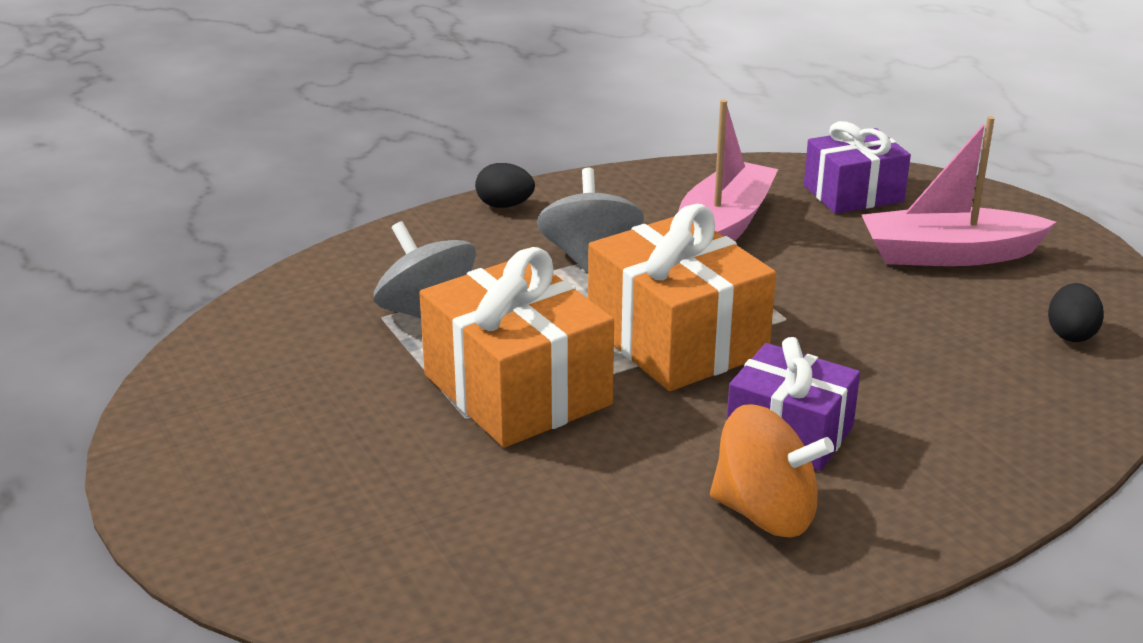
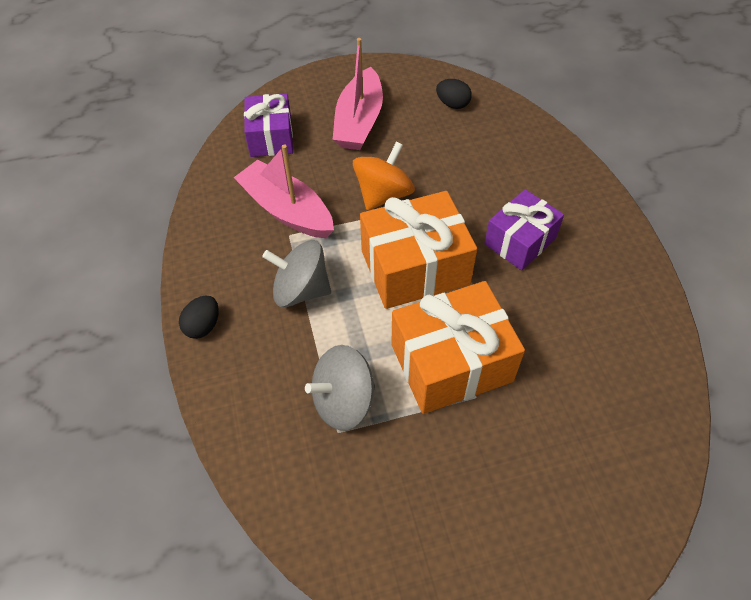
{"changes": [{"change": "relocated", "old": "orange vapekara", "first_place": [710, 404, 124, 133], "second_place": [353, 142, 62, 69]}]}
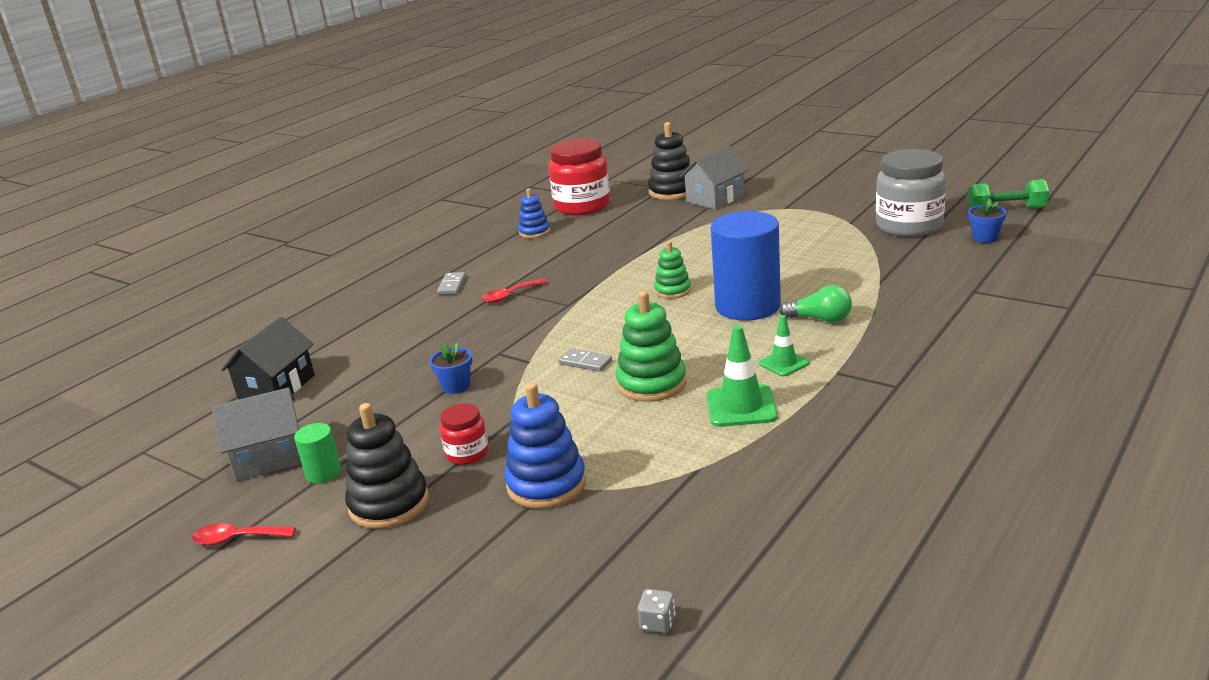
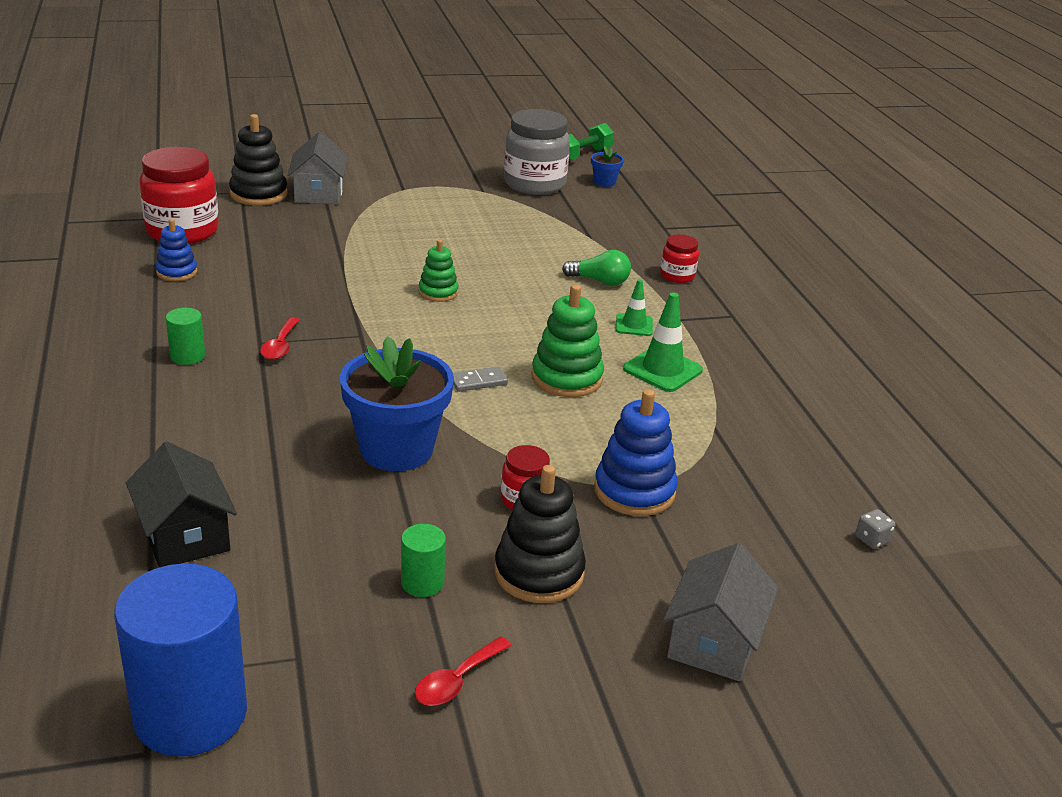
{"changes": [{"change": "relocated", "old": "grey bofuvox", "first_place": [211, 387, 91, 94], "second_place": [663, 543, 115, 139]}, {"change": "size", "old": "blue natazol", "first_place": [430, 343, 42, 51], "second_place": [340, 336, 114, 135], "factor": 2.22}, {"change": "exchanged", "old": "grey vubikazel", "new": "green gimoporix", "first_place": [437, 272, 29, 23], "second_place": [166, 308, 39, 57]}, {"change": "relocated", "old": "blue gimoporix", "first_place": [711, 211, 70, 109], "second_place": [114, 564, 133, 192]}, {"change": "spun", "old": "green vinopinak", "first_place": [779, 285, 73, 38], "second_place": [562, 250, 69, 36], "degrees": 45}, {"change": "appeared", "new": "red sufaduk", "second_place": [660, 234, 39, 49]}]}
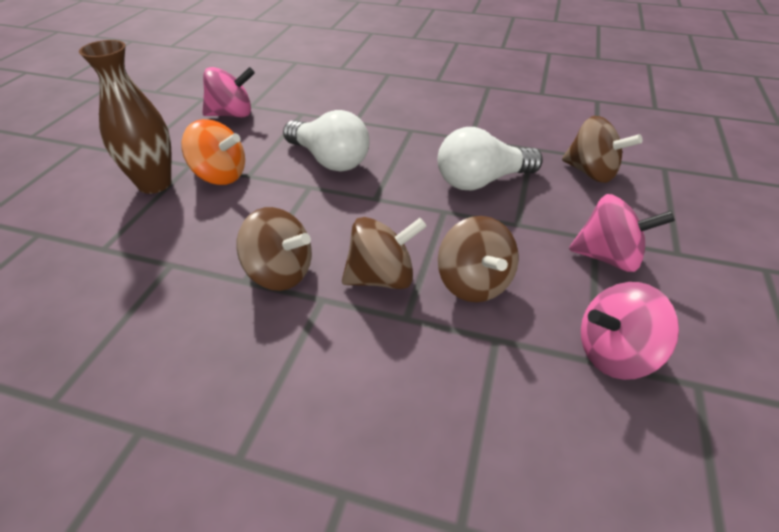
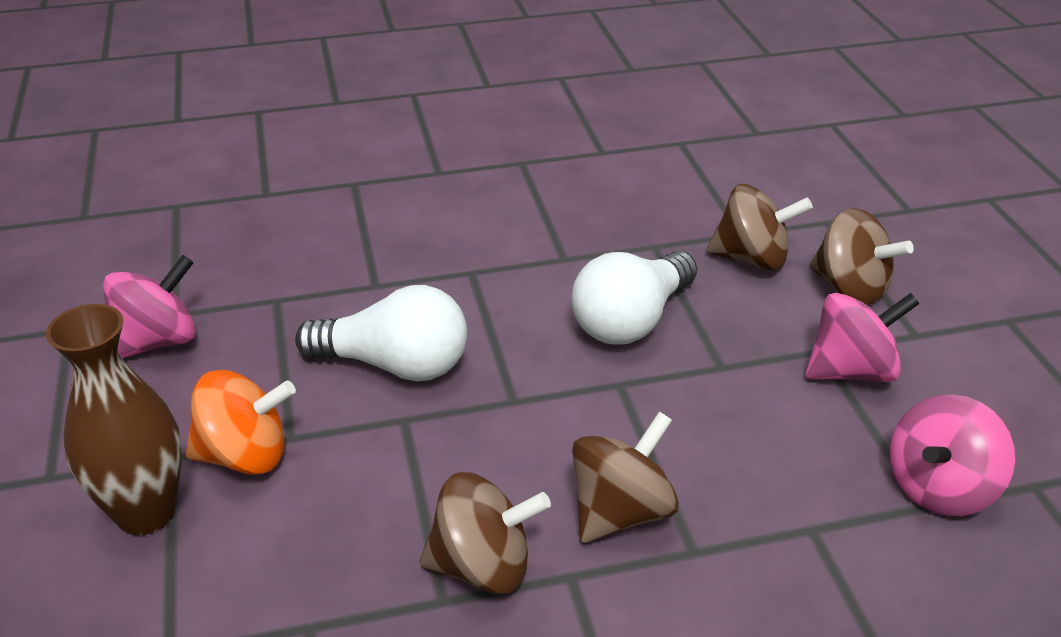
{"changes": [{"change": "relocated", "old": "brown vapekara", "first_place": [438, 216, 81, 86], "second_place": [809, 208, 105, 97]}]}
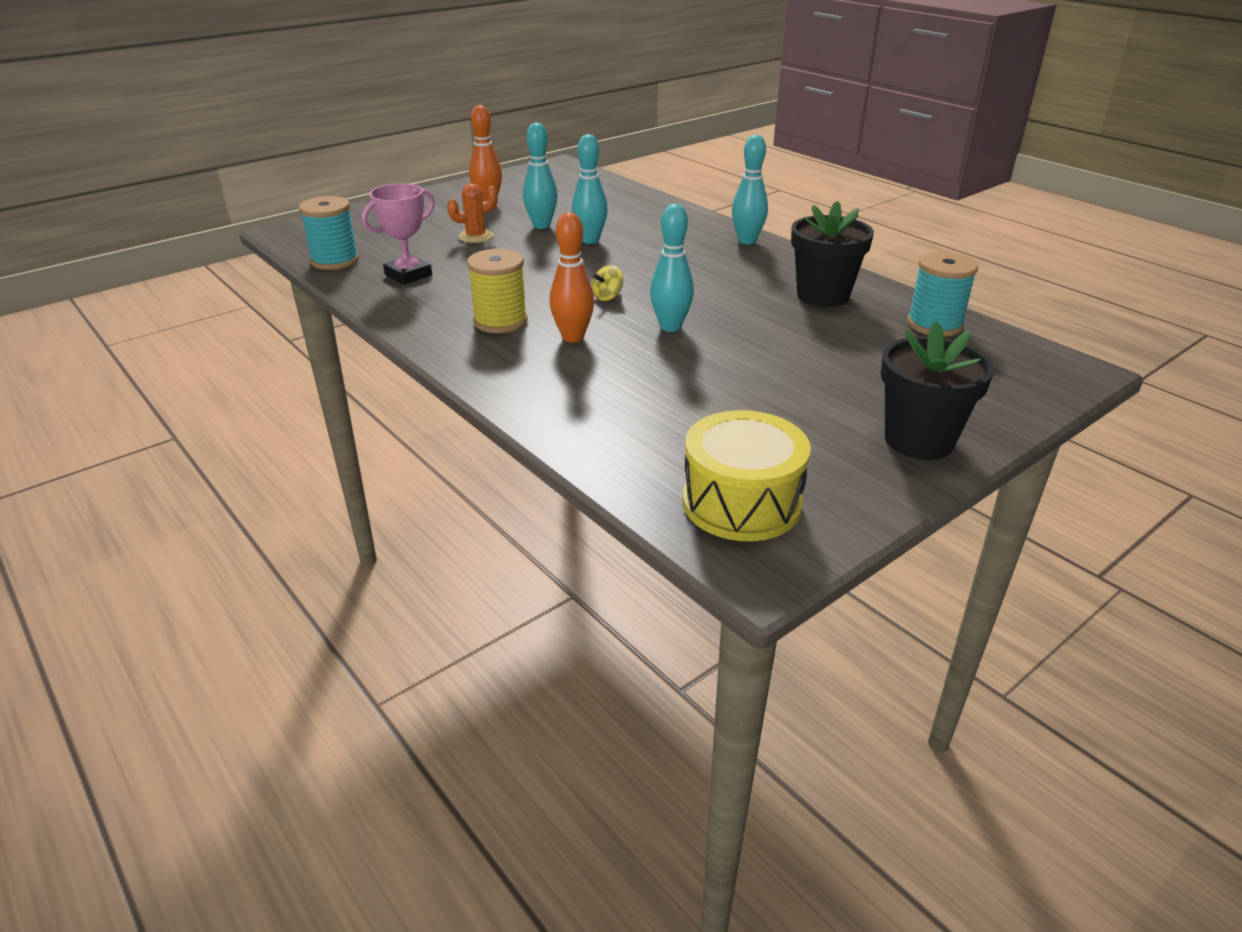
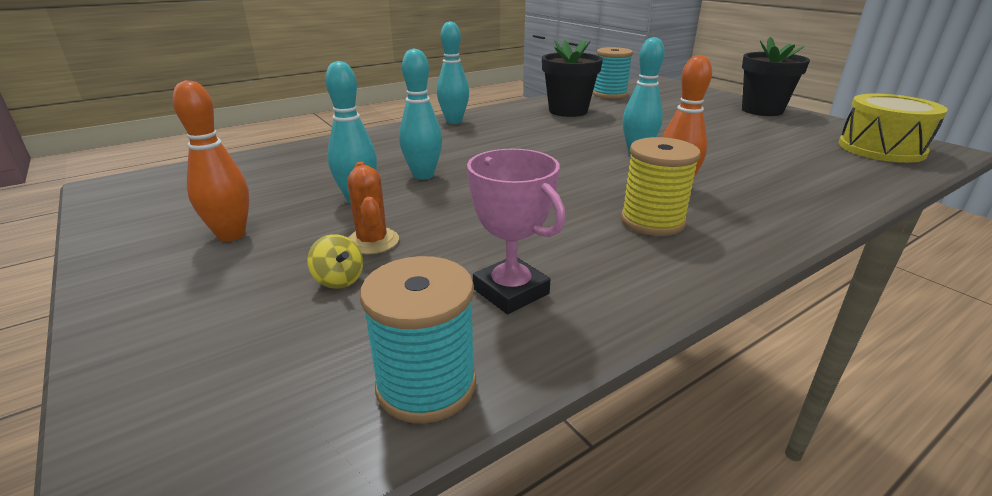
{"changes": [{"change": "relocated", "old": "yellow vapekara", "first_place": [592, 265, 31, 36], "second_place": [307, 234, 56, 55]}]}
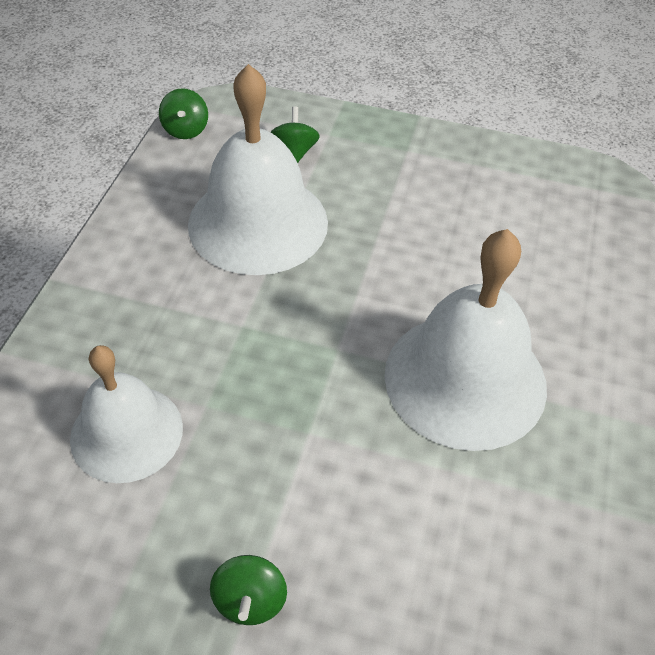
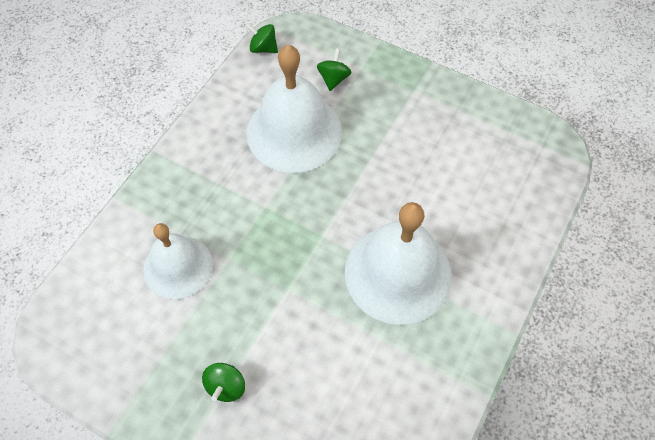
{"changes": [{"change": "spun", "old": "green vapekara", "first_place": [159, 88, 49, 51], "second_place": [245, 24, 33, 29], "degrees": 105}]}
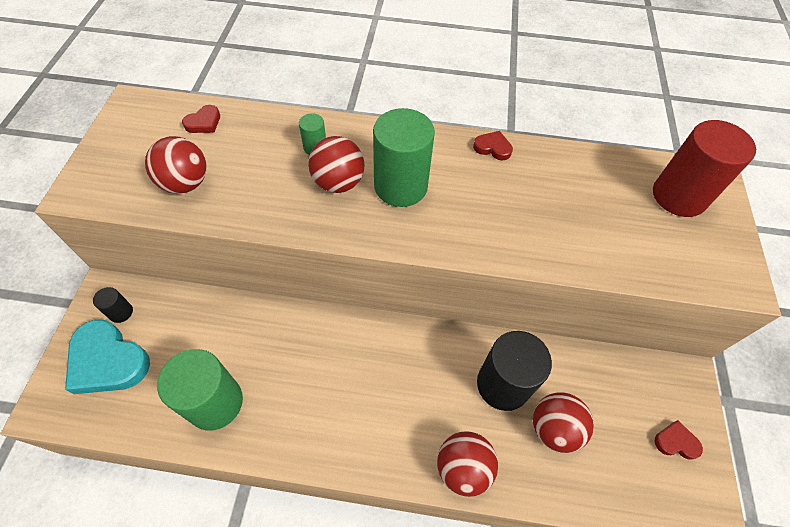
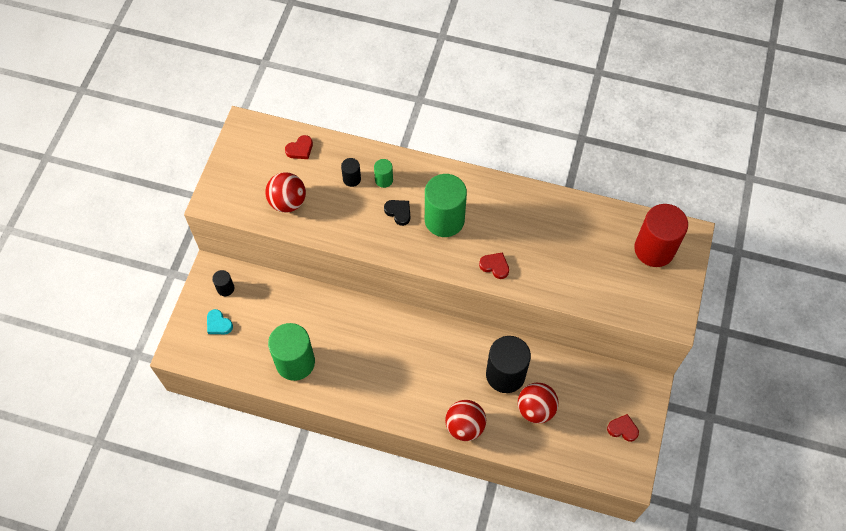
{"changes": [{"change": "size", "old": "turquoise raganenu", "first_place": [65, 320, 85, 74], "second_place": [207, 309, 26, 25], "factor": 0.48}, {"change": "exchanged", "old": "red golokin", "new": "black raganenu", "first_place": [308, 136, 57, 57], "second_place": [384, 200, 26, 26]}, {"change": "relocated", "old": "red raganenu", "first_place": [473, 131, 40, 30], "second_place": [479, 252, 30, 27]}, {"change": "appeared", "new": "black gimoporix", "second_place": [341, 158, 20, 29]}]}
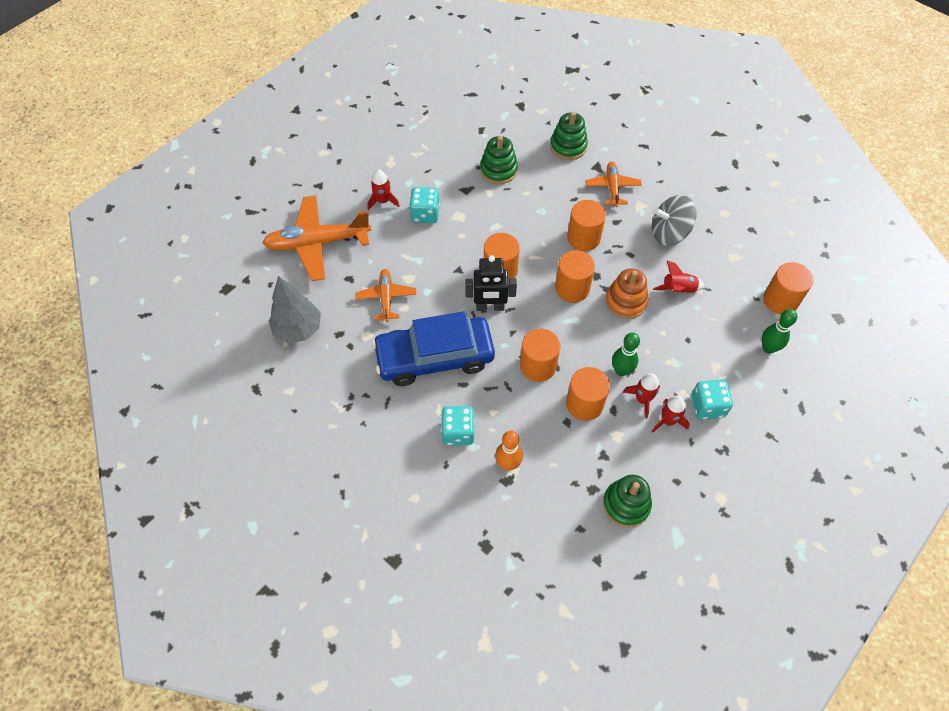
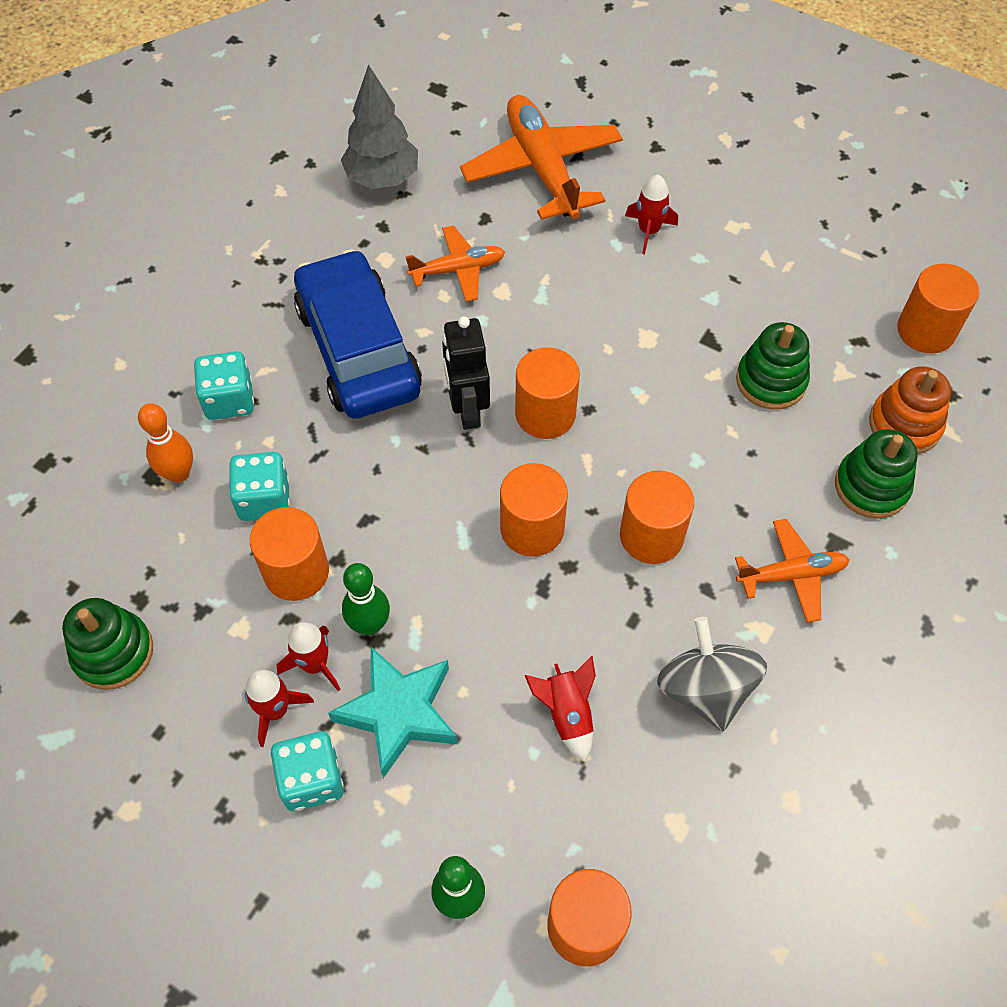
{"changes": [{"change": "relocated", "old": "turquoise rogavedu", "first_place": [409, 187, 31, 36], "second_place": [229, 452, 61, 69]}, {"change": "relocated", "old": "orange gimoporix", "first_place": [520, 329, 40, 53], "second_place": [897, 263, 82, 91]}, {"change": "relocated", "old": "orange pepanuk", "first_place": [605, 268, 43, 51], "second_place": [869, 366, 82, 88]}, {"change": "appeared", "new": "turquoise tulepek", "second_place": [328, 647, 130, 131]}]}
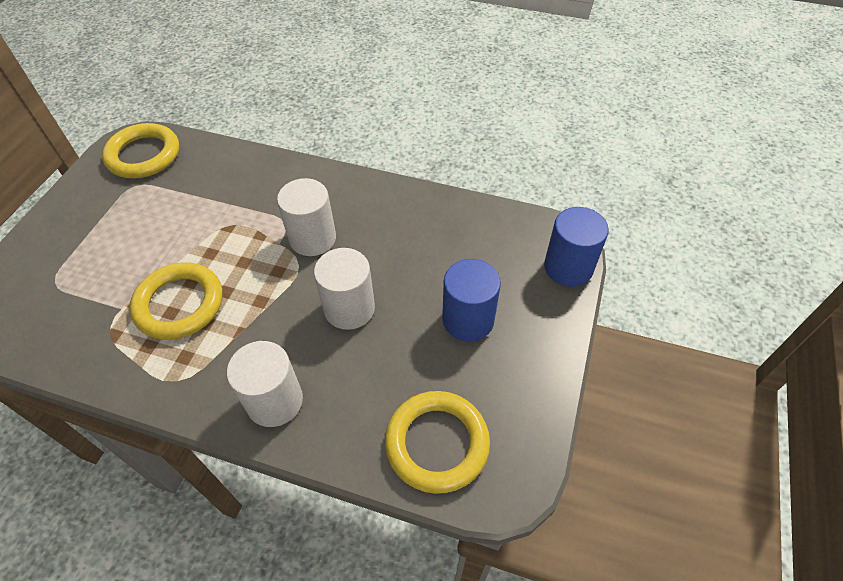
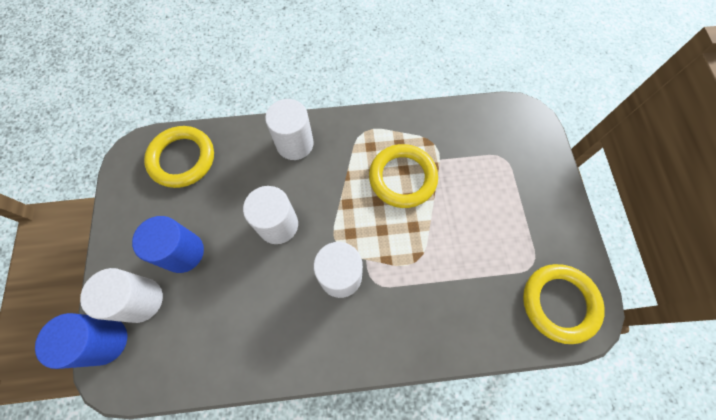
{"changes": [{"change": "appeared", "new": "white gimoporix", "second_place": [80, 268, 83, 55]}]}
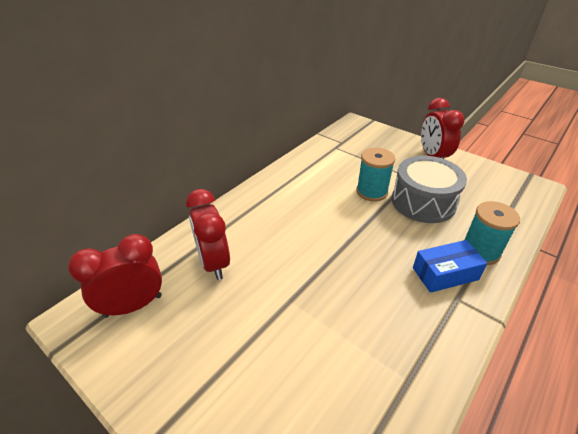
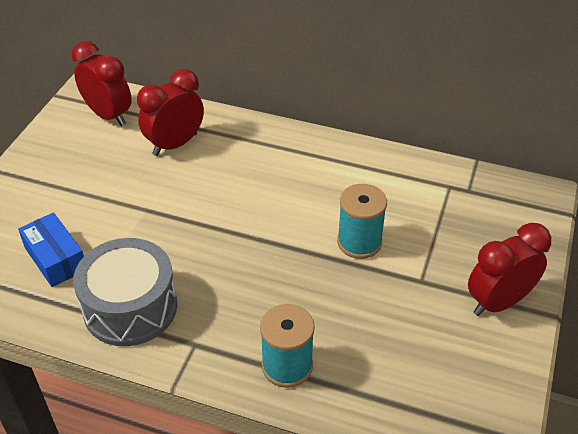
{"changes": [{"change": "relocated", "old": "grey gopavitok", "first_place": [392, 156, 75, 67], "second_place": [73, 238, 104, 108]}, {"change": "relocated", "old": "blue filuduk", "first_place": [413, 240, 75, 53], "second_place": [18, 212, 66, 75]}]}
